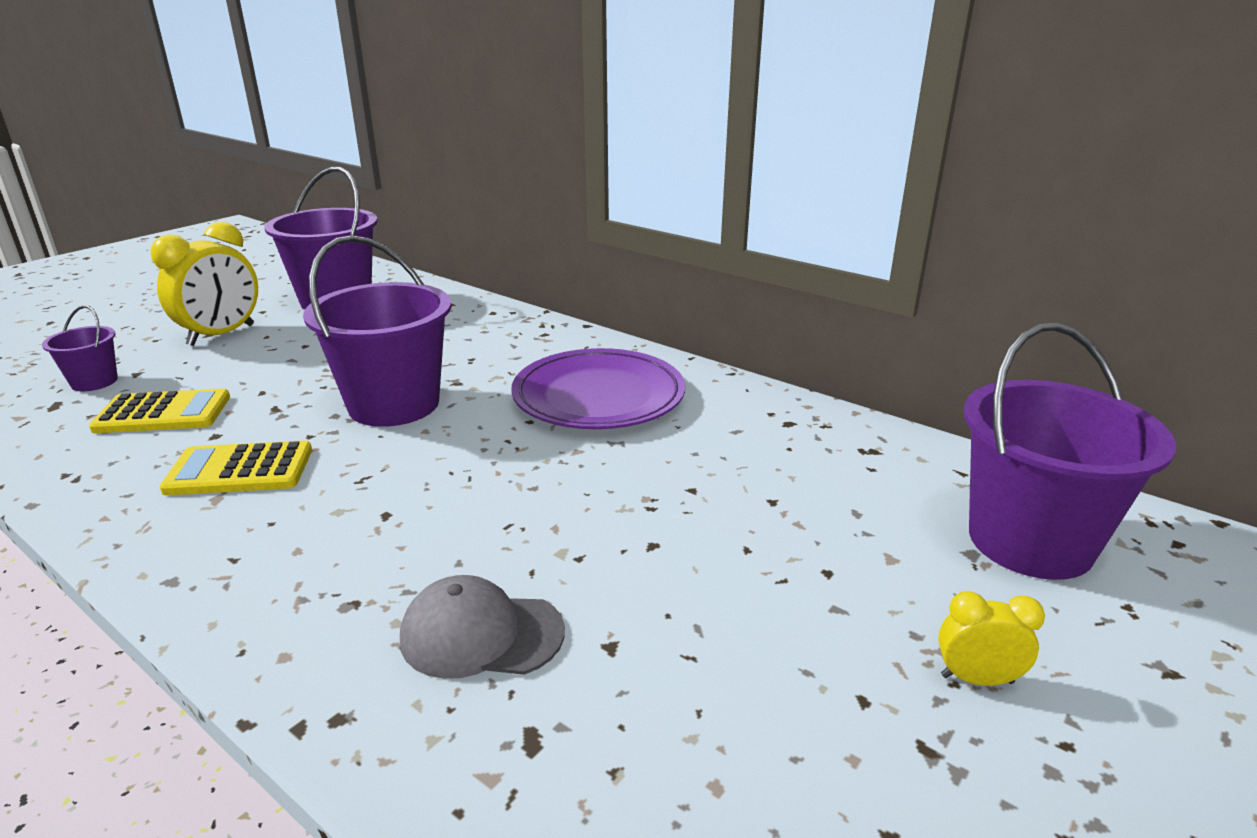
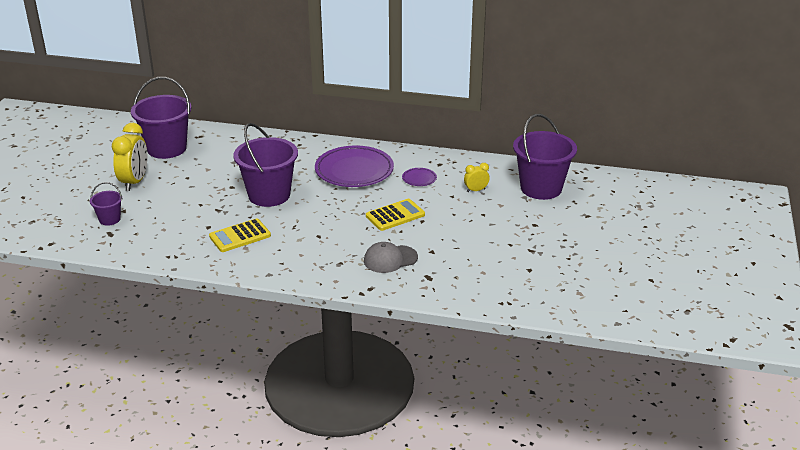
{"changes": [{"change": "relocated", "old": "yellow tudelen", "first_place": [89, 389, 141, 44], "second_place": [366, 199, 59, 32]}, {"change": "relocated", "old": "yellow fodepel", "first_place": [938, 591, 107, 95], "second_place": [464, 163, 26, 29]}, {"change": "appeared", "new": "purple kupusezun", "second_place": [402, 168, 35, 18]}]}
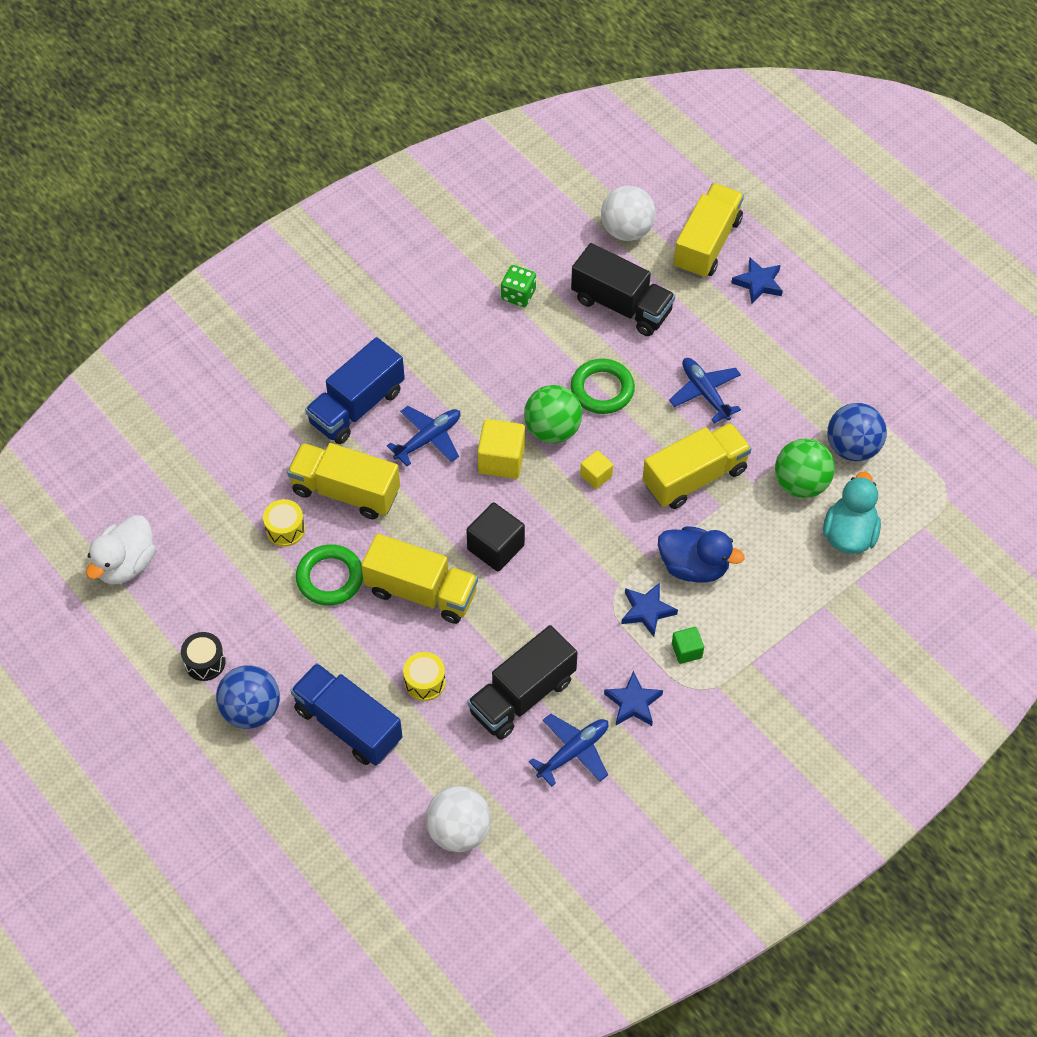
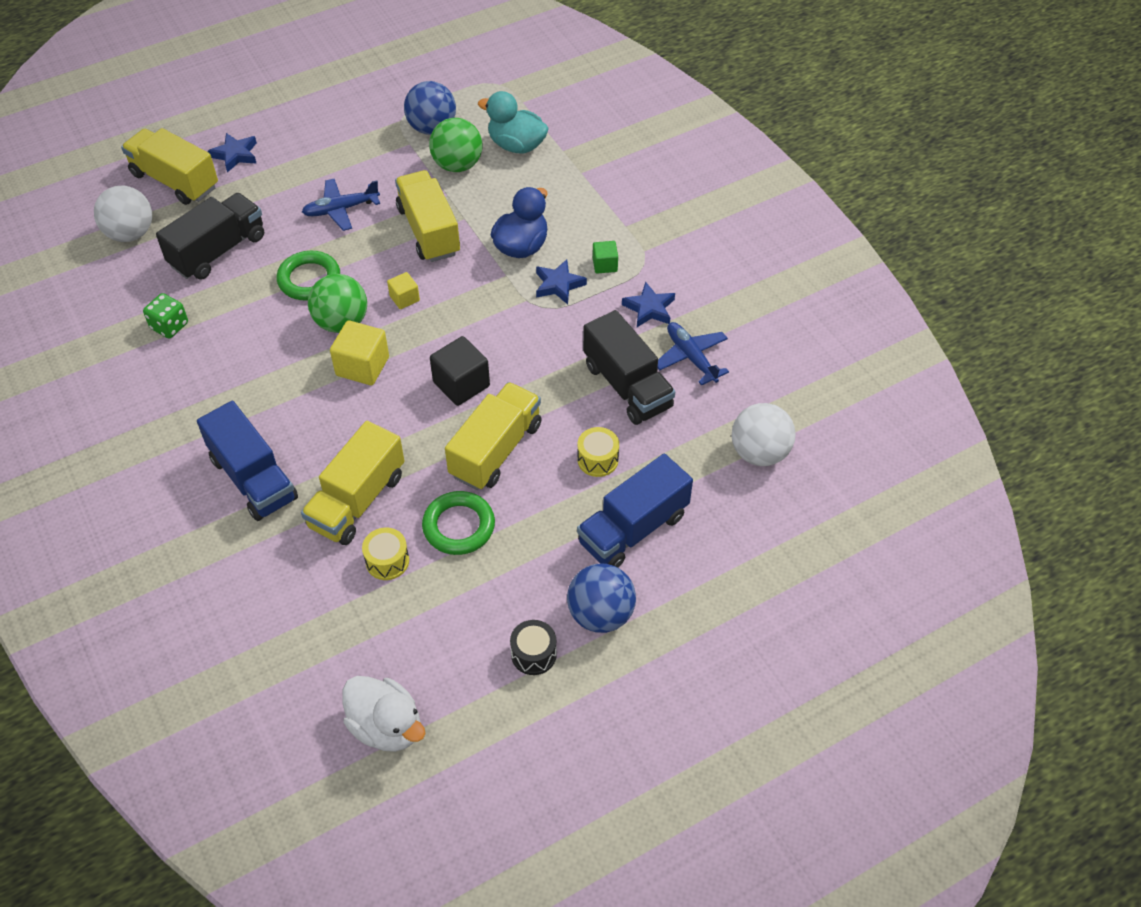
{"changes": [{"change": "missing", "old": "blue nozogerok", "first_place": [387, 406, 73, 60]}]}
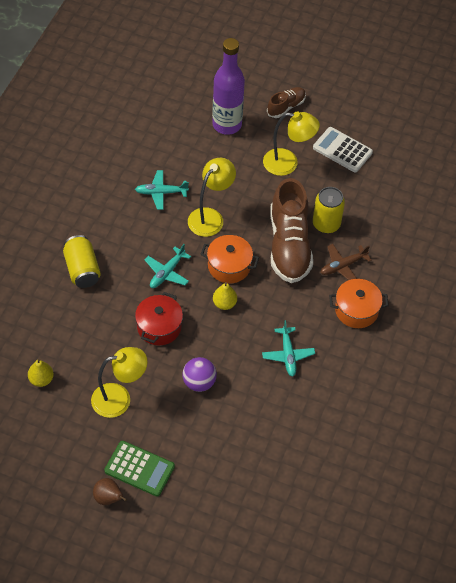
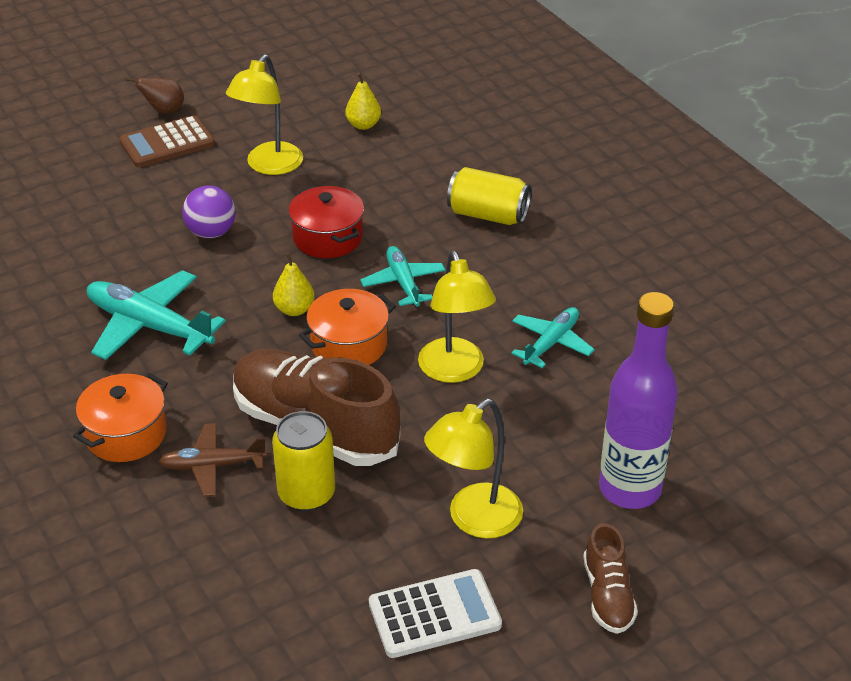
{"changes": [{"change": "colour", "old": "green tudelen", "new": "brown tudelen", "first_place": [104, 441, 71, 55], "second_place": [119, 115, 96, 52]}, {"change": "size", "old": "turquoise nozogerok", "first_place": [262, 320, 53, 57], "second_place": [87, 270, 139, 90], "factor": 1.63}, {"change": "spun", "old": "brown nozogerok", "first_place": [320, 244, 51, 36], "second_place": [158, 423, 109, 74], "degrees": -105}]}
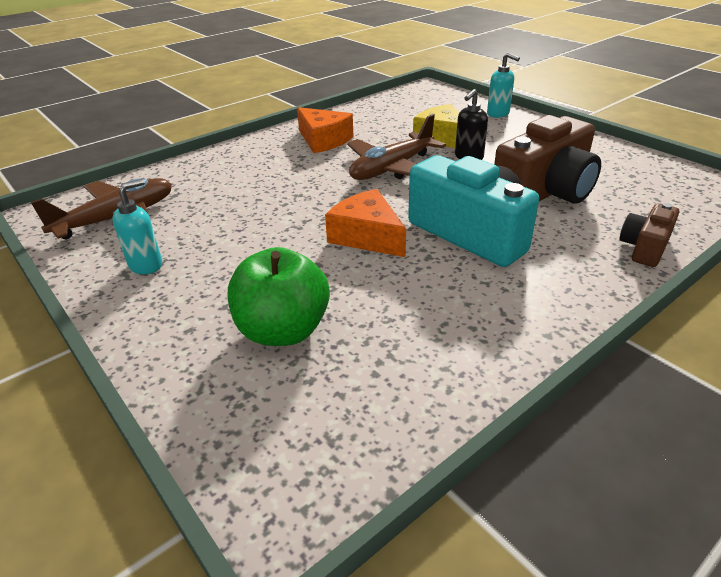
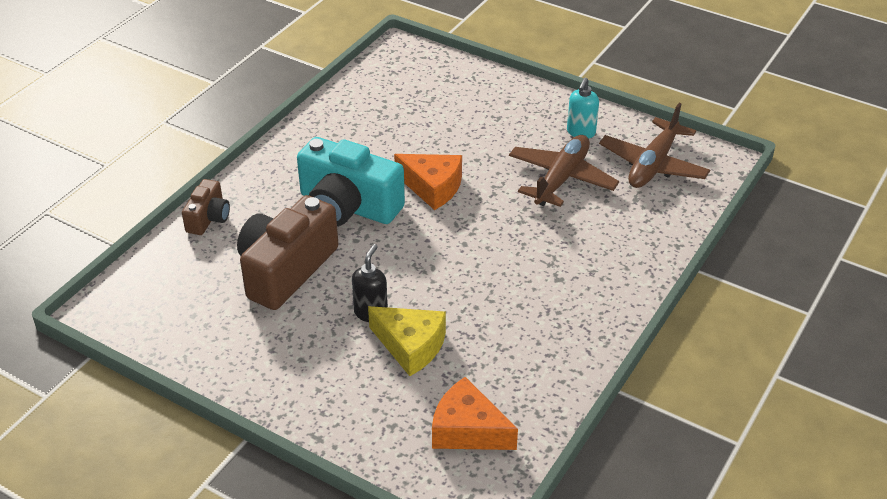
{"changes": [{"change": "missing", "old": "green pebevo", "first_place": [228, 247, 102, 99]}, {"change": "relocated", "old": "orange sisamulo", "first_place": [297, 107, 57, 46], "second_place": [432, 377, 86, 73]}, {"change": "relocated", "old": "brown nozogerok", "first_place": [347, 114, 99, 66], "second_place": [509, 135, 110, 72]}, {"change": "missing", "old": "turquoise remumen", "first_place": [487, 53, 33, 65]}]}
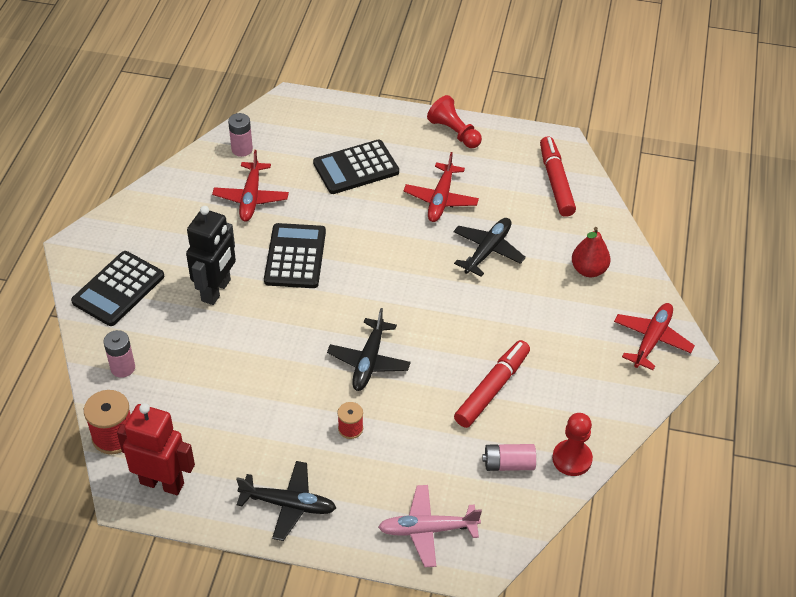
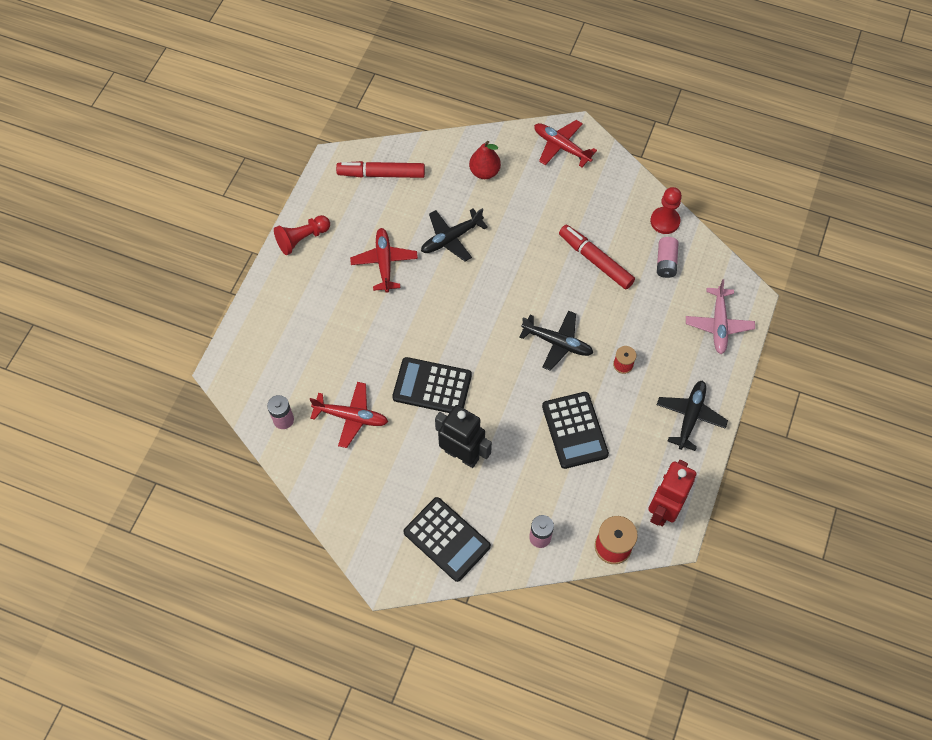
{"changes": [{"change": "relocated", "old": "black tudelen", "first_place": [313, 140, 86, 54], "second_place": [542, 392, 67, 77]}, {"change": "spun", "old": "red nozogerok", "first_place": [403, 152, 76, 70], "second_place": [350, 228, 68, 65], "degrees": -120}, {"change": "spun", "old": "black nozogerok", "first_place": [453, 218, 73, 59], "second_place": [421, 208, 67, 54], "degrees": -75}]}
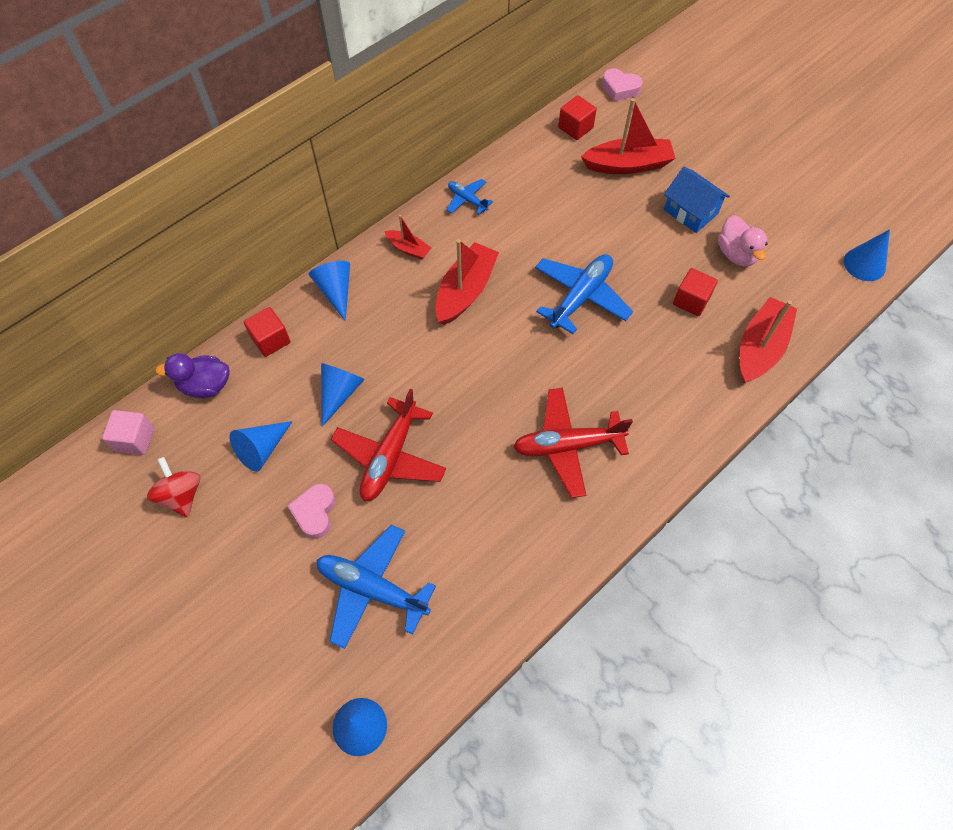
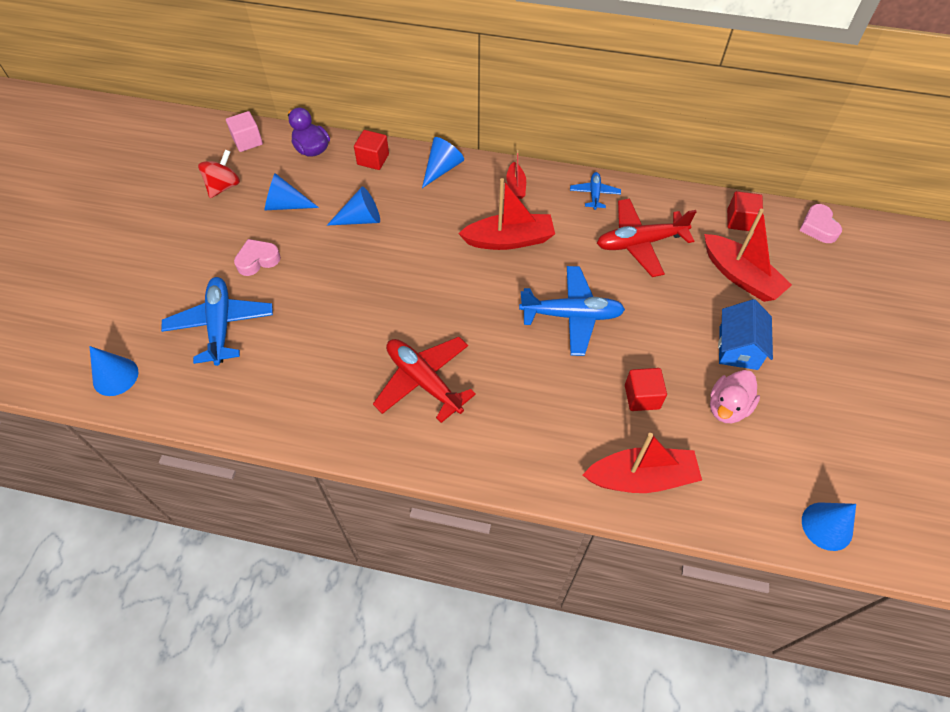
{"changes": [{"change": "relocated", "old": "red nozogerok", "first_place": [331, 389, 115, 112], "second_place": [597, 199, 100, 78]}]}
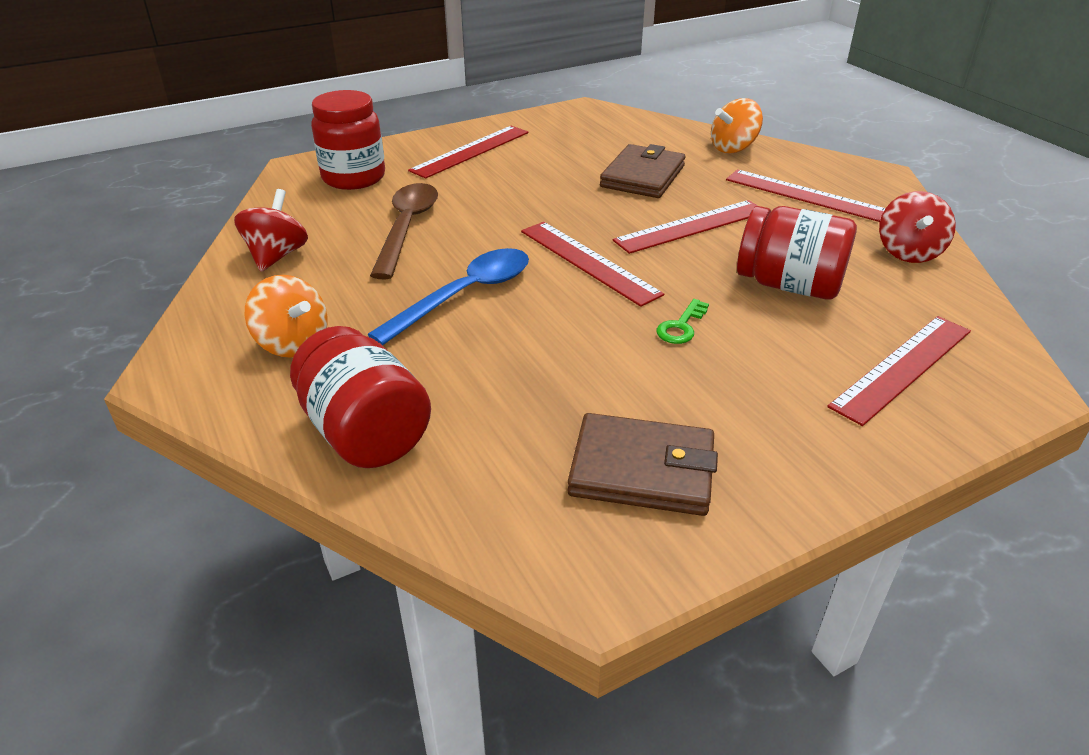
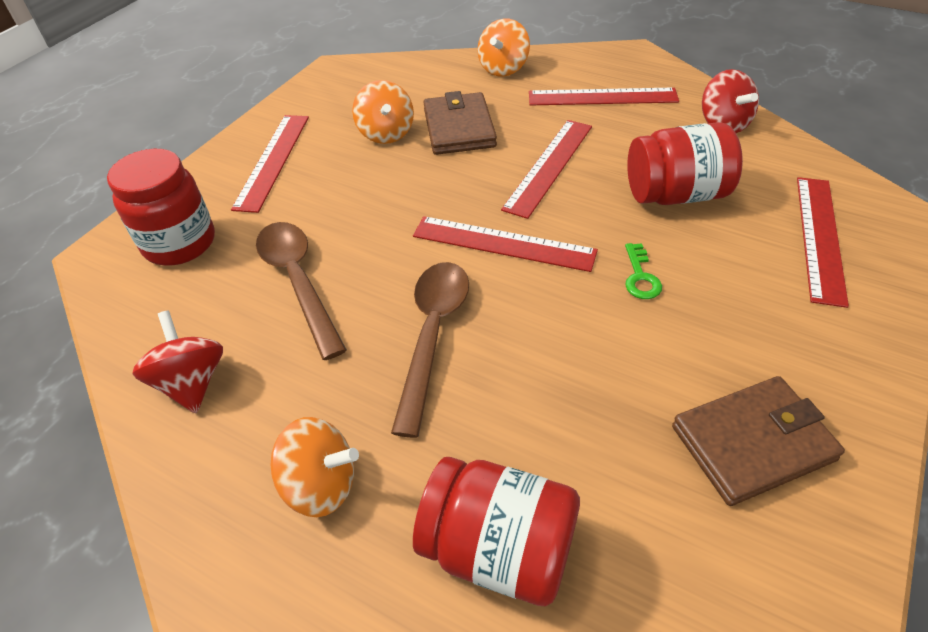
{"changes": [{"change": "colour", "old": "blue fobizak", "new": "brown fobizak", "first_place": [367, 248, 162, 97], "second_place": [391, 262, 78, 176]}, {"change": "appeared", "new": "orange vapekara", "second_place": [352, 80, 62, 64]}]}
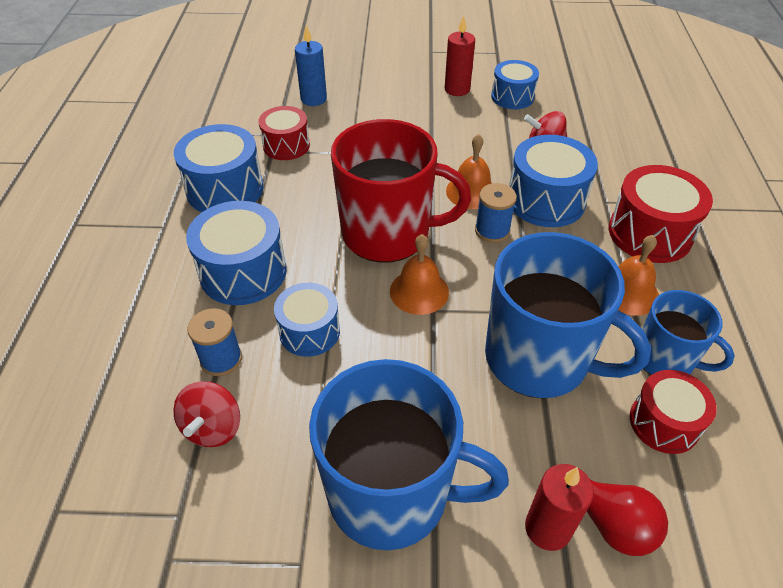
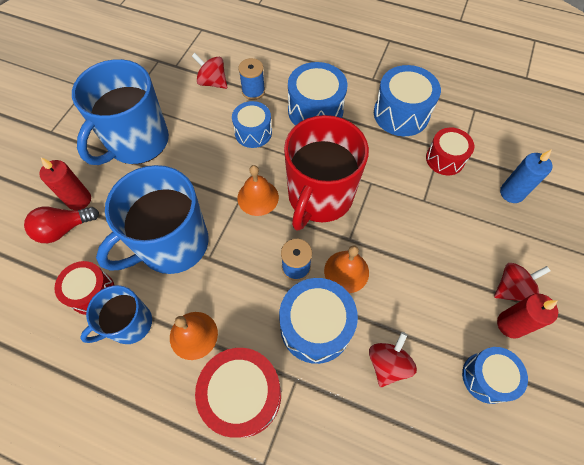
{"changes": [{"change": "appeared", "new": "red vapekara", "second_place": [494, 263, 57, 38]}]}
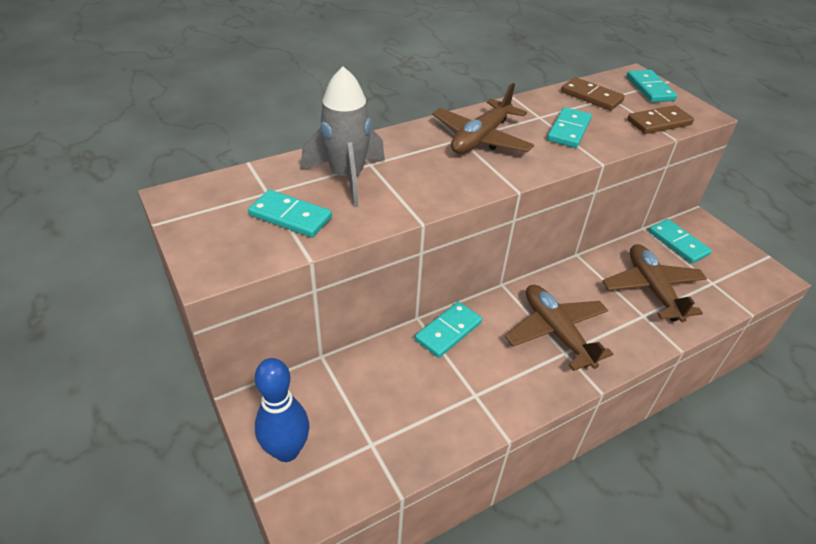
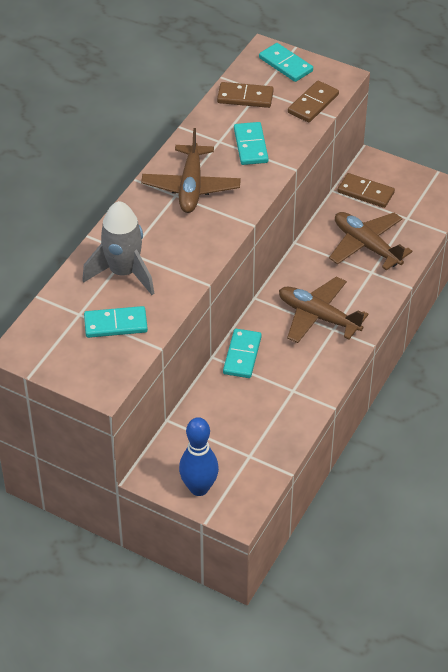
{"changes": [{"change": "colour", "old": "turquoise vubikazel", "new": "brown vubikazel", "first_place": [649, 219, 63, 44], "second_place": [338, 173, 57, 35]}]}
